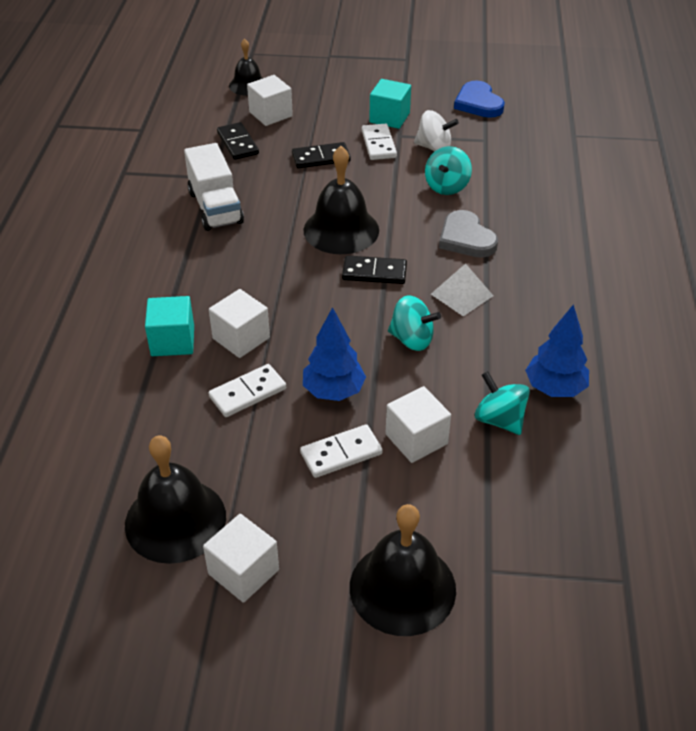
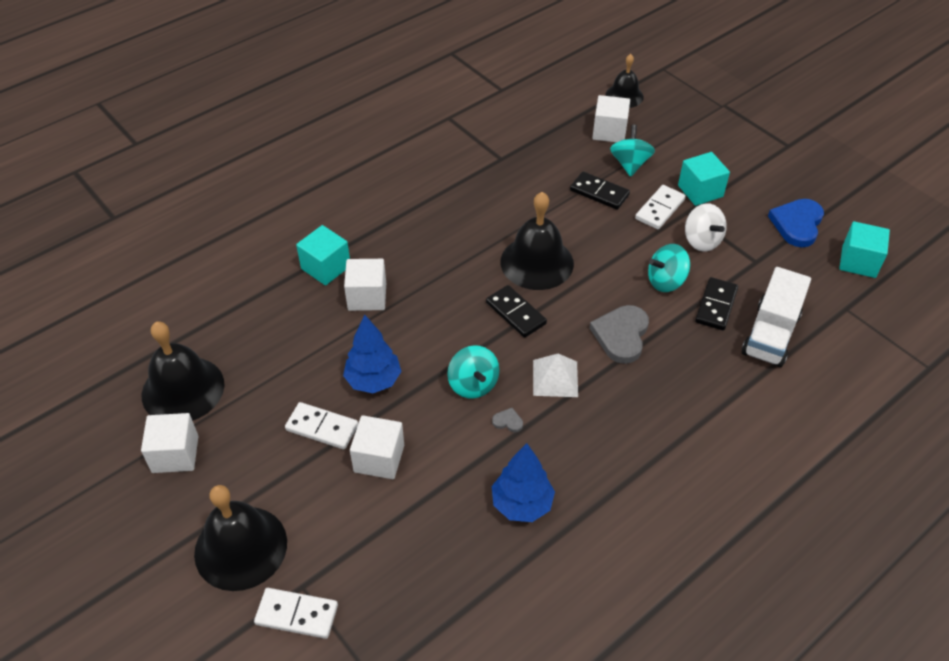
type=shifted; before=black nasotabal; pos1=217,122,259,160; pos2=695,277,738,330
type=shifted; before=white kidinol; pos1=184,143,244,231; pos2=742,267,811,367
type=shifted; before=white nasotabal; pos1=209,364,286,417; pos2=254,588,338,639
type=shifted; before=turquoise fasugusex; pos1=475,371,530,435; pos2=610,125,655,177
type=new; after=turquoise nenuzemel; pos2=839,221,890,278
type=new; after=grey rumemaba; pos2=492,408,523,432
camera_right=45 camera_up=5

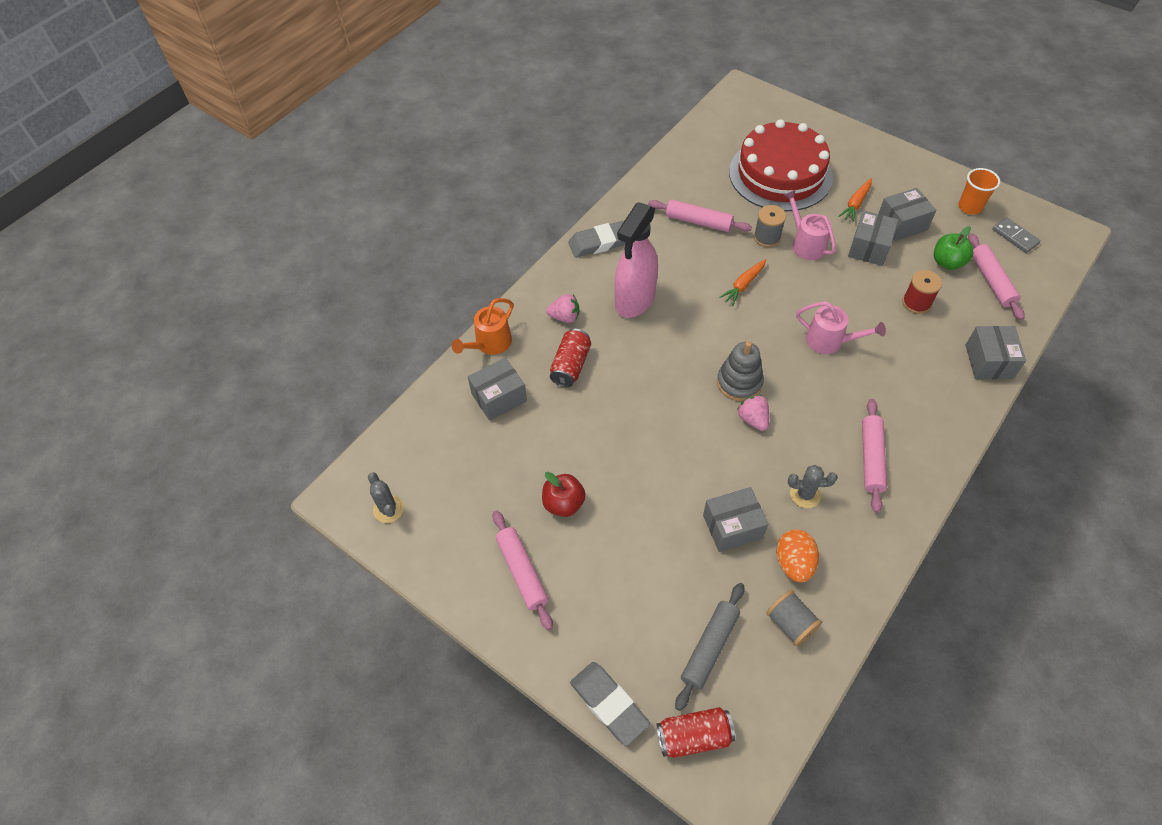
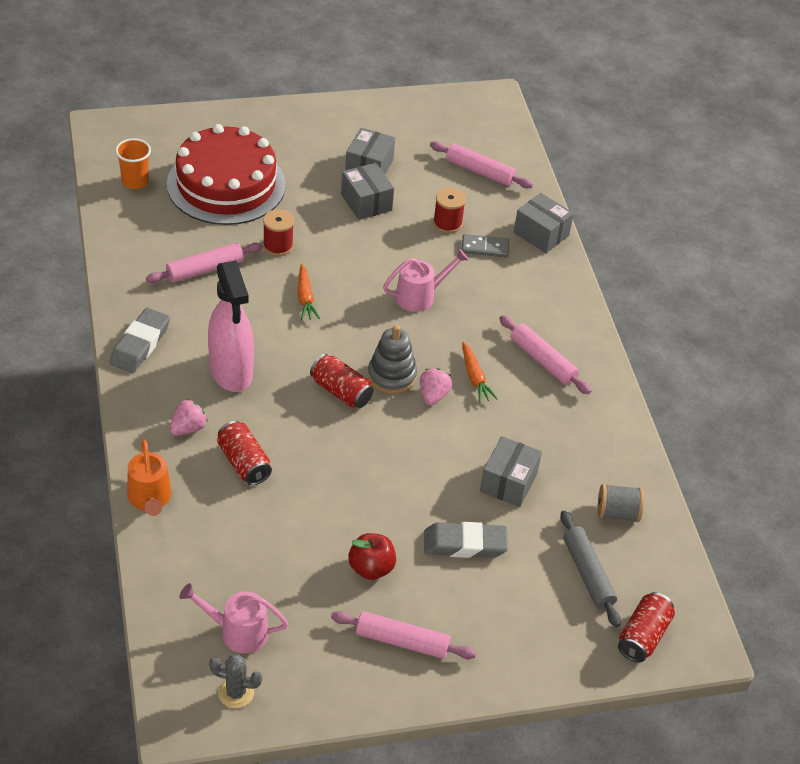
type=shifted; before=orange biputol; pos1=958,168,1000,215; pos2=115,139,151,189
type=shifted; before=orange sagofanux; pos1=838,178,872,222; pos2=462,342,498,403
type=shifted; before=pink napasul; pos1=784,190,836,260; pos2=179,583,288,654
type=repainted; before=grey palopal; after=red palopal; pos1=754,205,786,247; pos2=263,209,294,256
type=shifted; before=grey nasotabal; pos1=992,217,1041,253; pos2=462,234,509,258
type=gone; before=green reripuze; pos1=934,226,973,270
type=gone; before=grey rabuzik; pos1=467,357,527,421
type=rotated; before=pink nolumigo; pos1=737,395,769,431; pos2=420,368,452,406; turn=90
type=gone; before=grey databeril; pos1=788,465,838,508
type=gone; before=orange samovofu; pos1=776,529,819,583
type=shifted; before=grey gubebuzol; pos1=570,662,650,746; pos2=424,522,508,558
type=new; after=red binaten; pos2=310,354,374,408
camera_right=-55 camera_up=-10

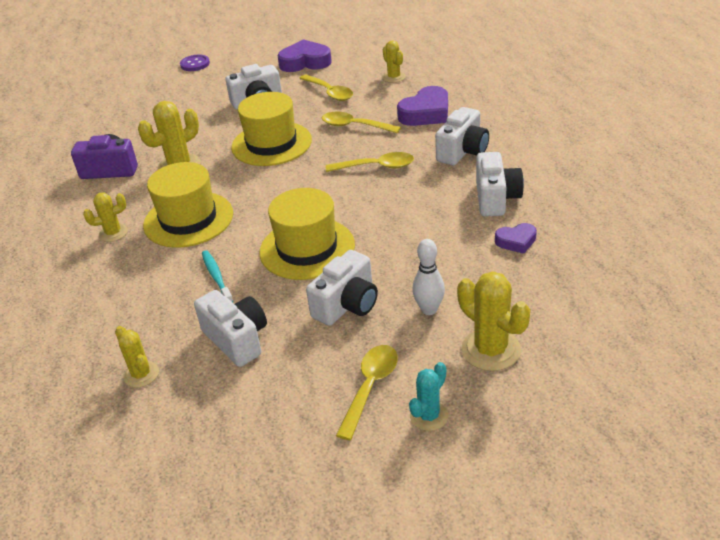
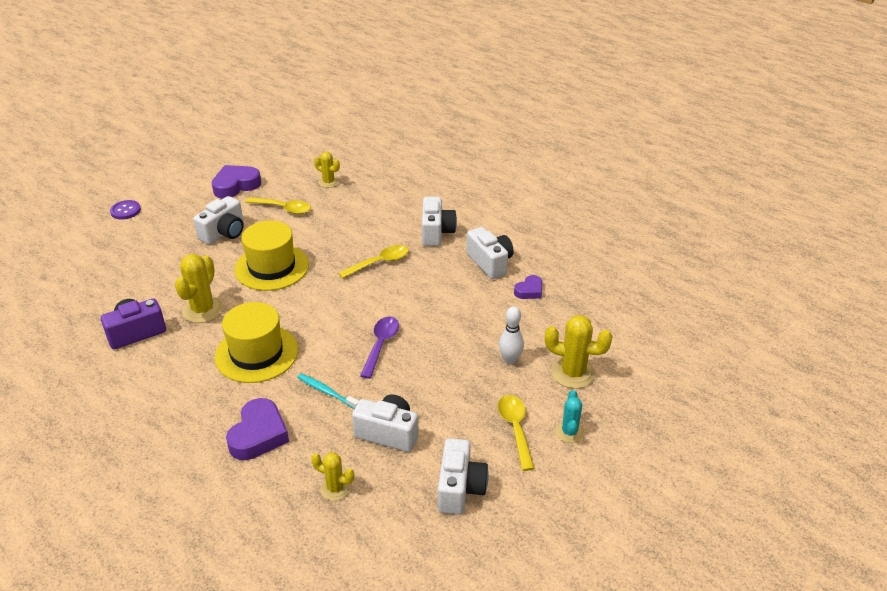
type=shifted; before=purple rumemaba; pos1=397,86,448,126; pos2=226,398,289,460
type=gone; before=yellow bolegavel; pos1=322,111,401,134
type=swapped; before=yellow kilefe; after=purple bolegavel; pos1=259,188,355,280; pos2=360,317,399,379
type=gone; before=yellow databeril; pos1=83,192,128,242
type=shifted; before=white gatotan; pos1=306,250,378,326; pos2=438,438,489,514
camera_right=-35 camera_up=0

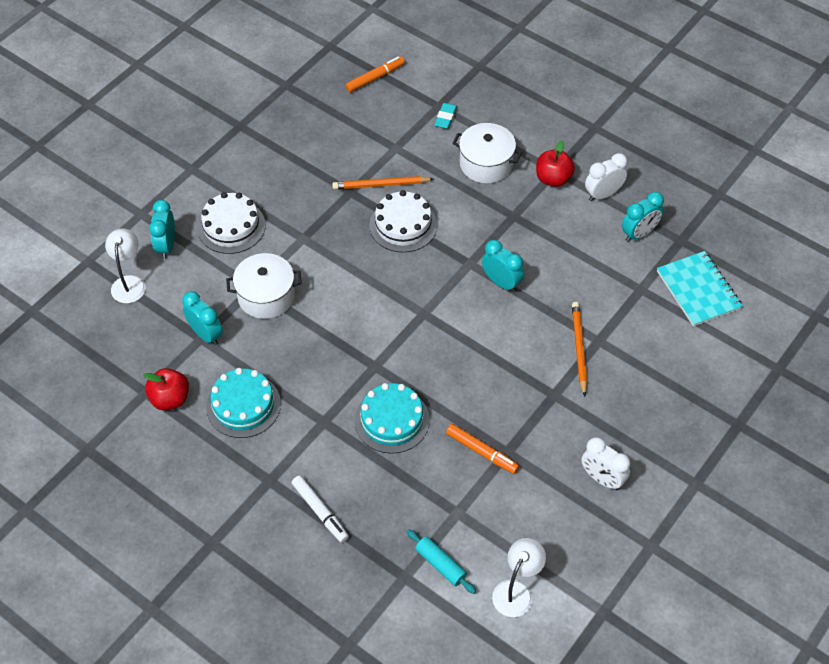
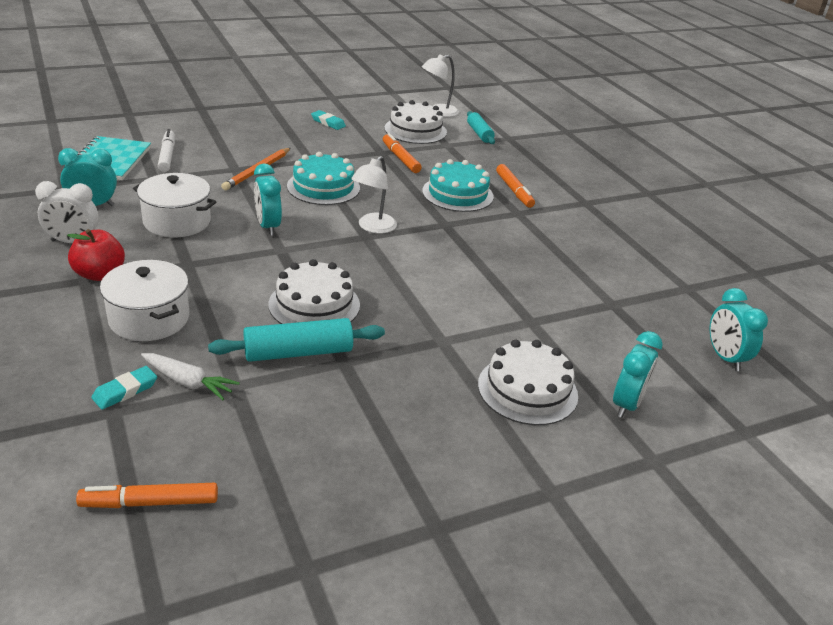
type=swapped; before=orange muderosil; after=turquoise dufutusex; pos1=332,176,433,189; pos2=208,318,385,362
type=shifted; before=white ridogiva; pos1=105,228,146,303; pos2=351,156,397,234
type=shifted; before=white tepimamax; pos1=226,253,302,319; pos2=133,173,217,237
type=shifted; before=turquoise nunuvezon; pos1=182,291,223,346; pos2=710,288,768,371
type=gone; before=red reripuze; pos1=144,368,189,410
type=shifted; before=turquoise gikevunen; pos1=206,368,281,438; pos2=287,152,360,205
type=swapped; before=white nunuvezon; after=turquoise gubebuzol; pos1=581,437,630,490; pos2=311,110,346,130
type=shifted; before=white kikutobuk; pos1=292,475,349,543; pos2=158,129,175,172
type=new; after=white gikevunen; pos2=385,100,447,144
type=new; after=orange kikutobuk; pos2=496,164,535,208
type=new; after=white sagofanux; pos2=141,353,240,400
camera_right=-155 camera_up=-20

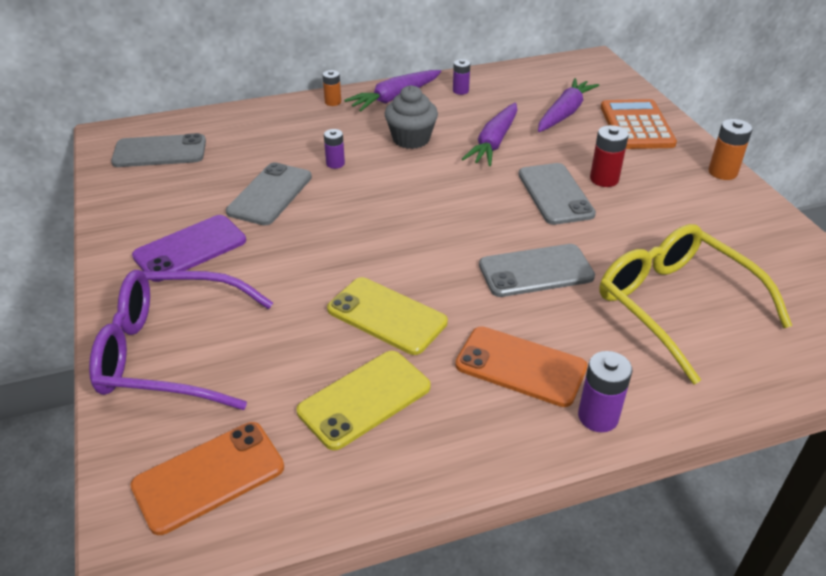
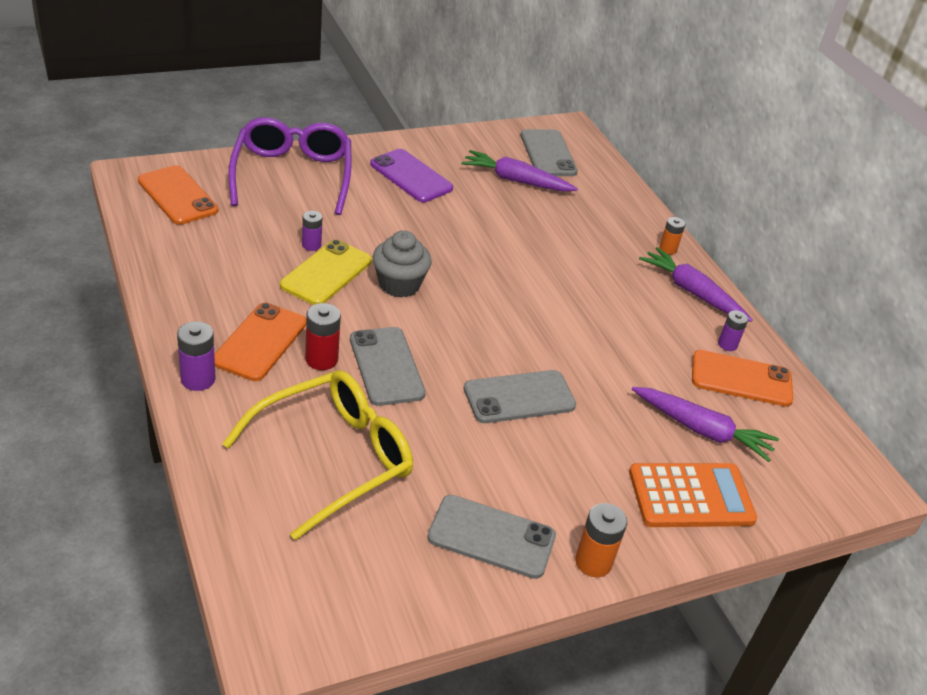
type=shifted; before=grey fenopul; pos1=384,85,438,149; pos2=372,230,432,298
type=shifted; before=purple sagofanux; pos1=462,103,518,166; pos2=461,150,578,192
type=shifted; before=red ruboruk; pos1=590,125,629,187; pos2=305,303,341,370
type=shifted; before=purple ruboruk; pos1=324,129,345,169; pos2=302,211,323,251
type=shifted; before=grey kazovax; pos1=226,162,312,225; pos2=427,495,556,579
type=gone; before=yellow kazovax; pos1=297,351,431,450
type=new; after=orange kazovax; pos2=692,350,793,407
camera_right=80 camera_up=0

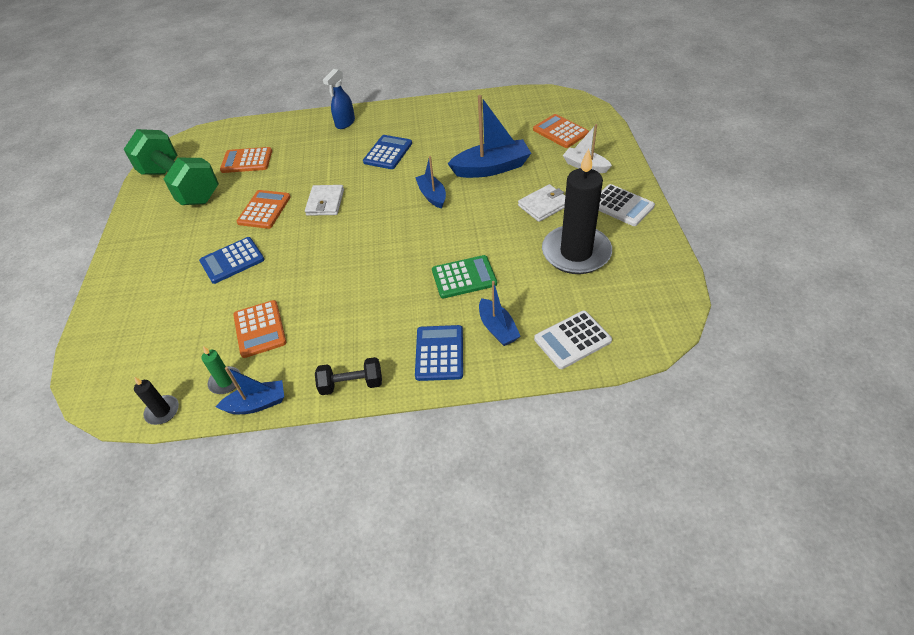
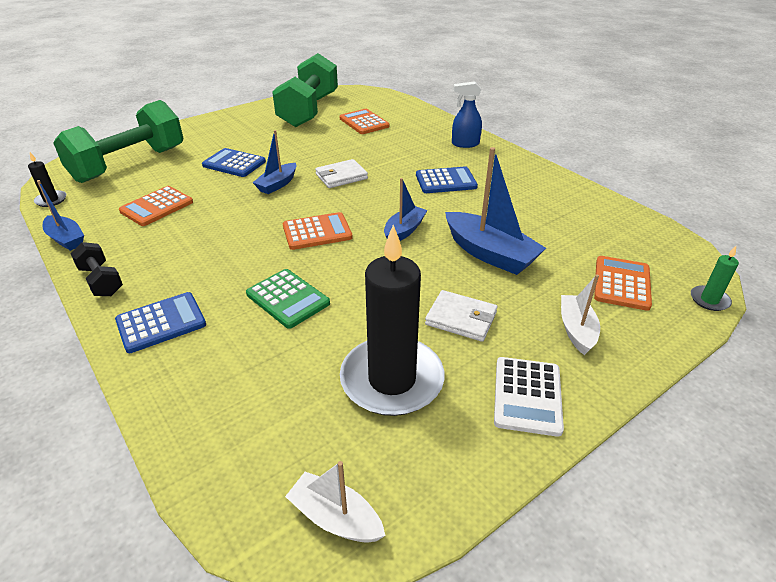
type=shifted; before=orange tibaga; pos1=237,190,291,229; pos2=283,212,353,250
type=shifted; before=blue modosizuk; pos1=479,281,521,346; pos2=253,130,296,194
type=gone; before=white tibaga; pos1=534,311,612,369
type=shifted; before=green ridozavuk; pos1=201,346,240,394; pos2=691,246,739,311
type=new; after=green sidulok; pos2=53,100,184,183
type=new; after=white modosizuk; pos2=285,461,386,543
camera_right=55 camera_up=-10

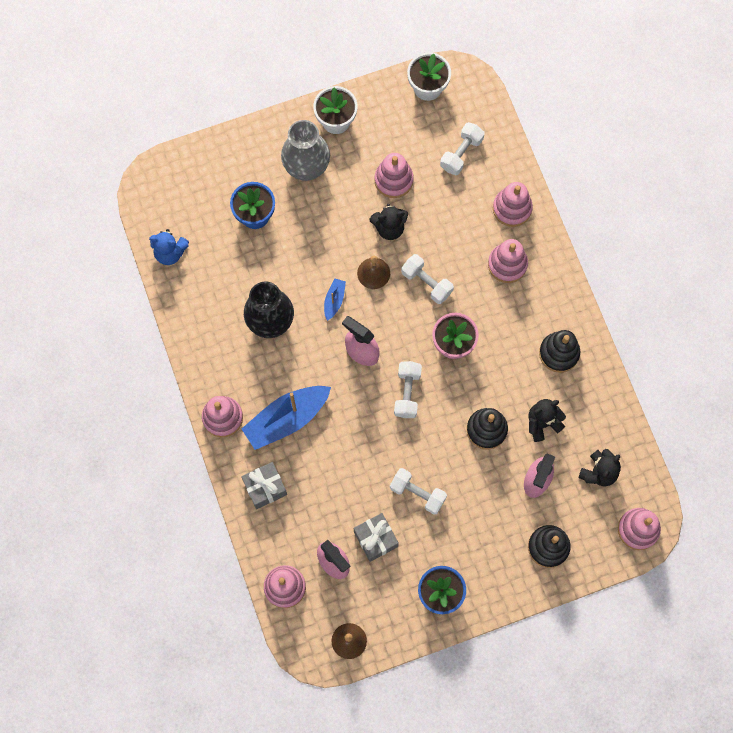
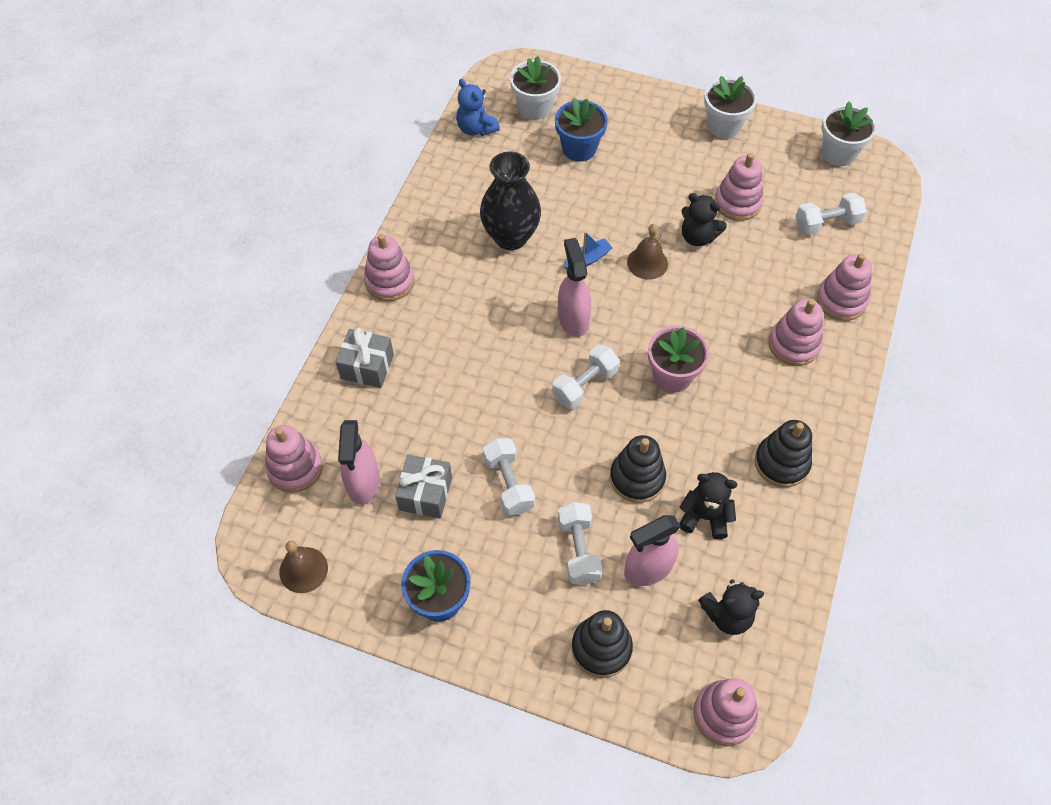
type=gone; before=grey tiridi; pos1=281,120,330,181
type=shifted; before=white sidulok; pos1=401,254,454,304; pos2=558,502,602,585
type=gone; before=blue modosizuk; pos1=242,386,331,450
type=new; after=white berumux; pos2=510,56,561,120
camera_right=40 camera_up=-15

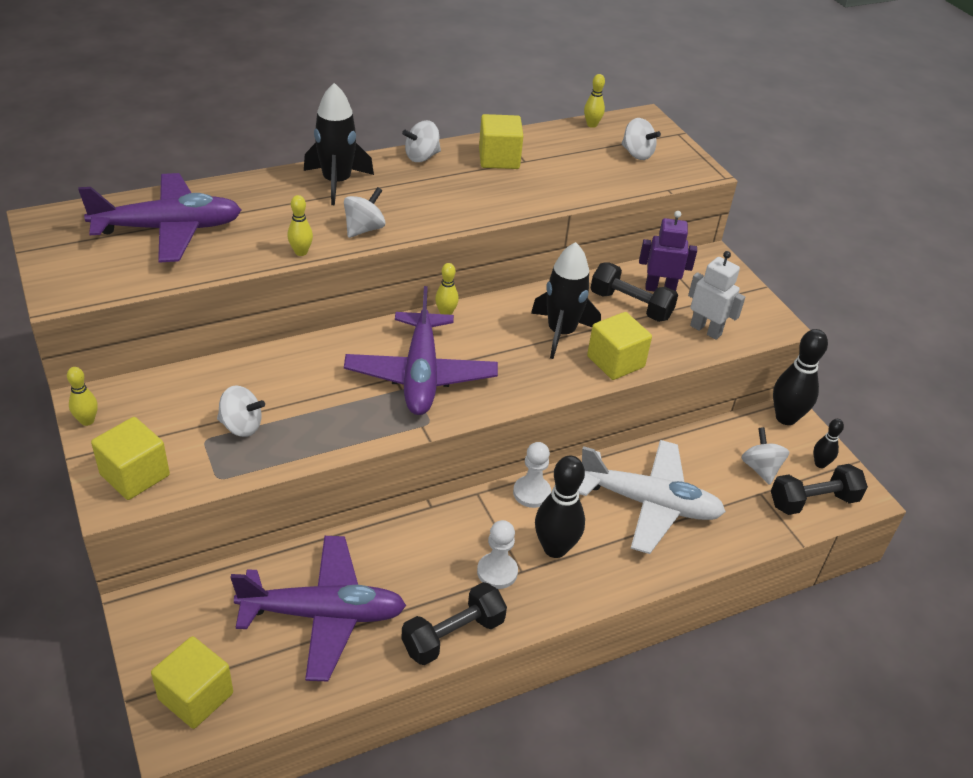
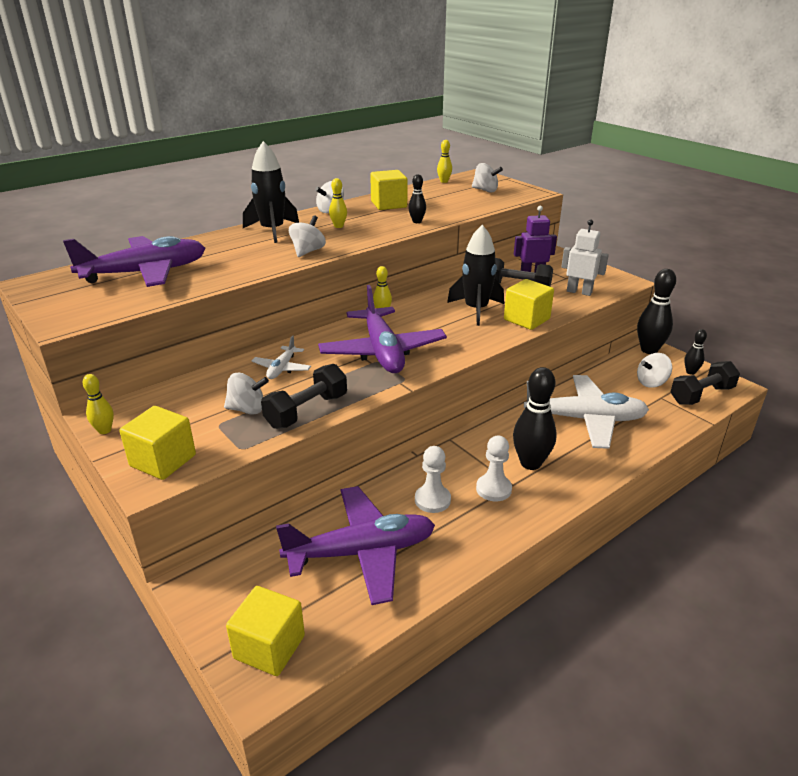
type=shifted; before=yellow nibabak; pos1=287,195,313,256; pos2=329,178,347,228
type=rotated; before=white fasugusex; pos1=741,427,789,485; pos2=637,353,672,388; turn=-90
type=shifted; before=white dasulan; pos1=513,442,551,508; pos2=415,446,451,513
type=shifted; before=black sidulok; pos1=401,582,507,665; pos2=261,364,347,429
type=new; after=black nibabak; pos2=408,174,426,223
type=new; after=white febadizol; pos2=252,335,311,379
camera_right=-10 camera_up=-10

